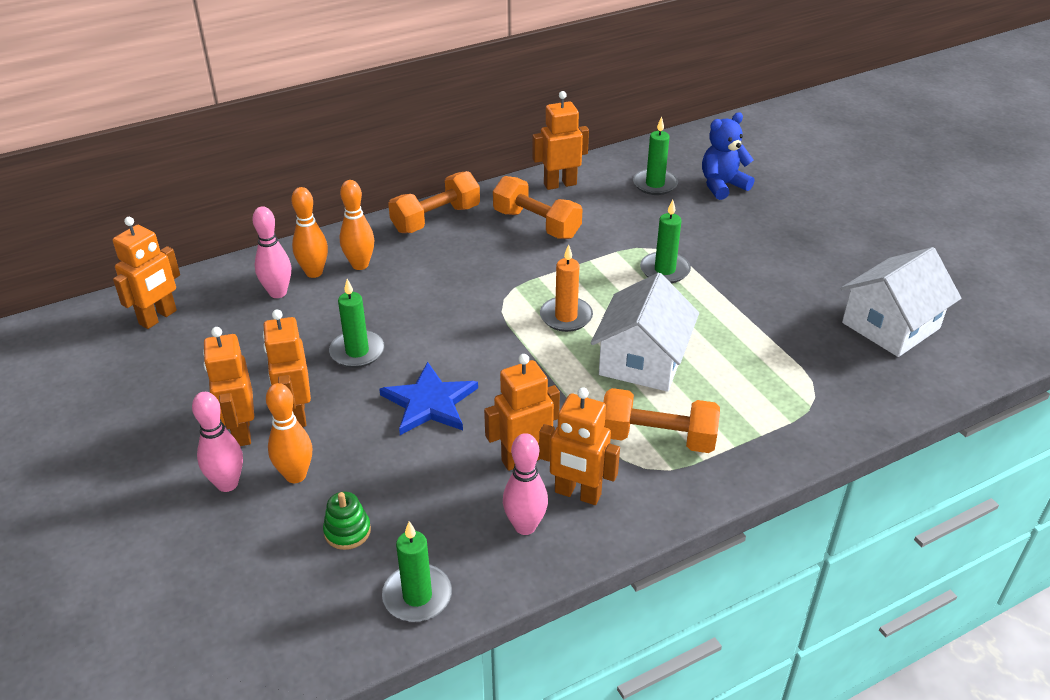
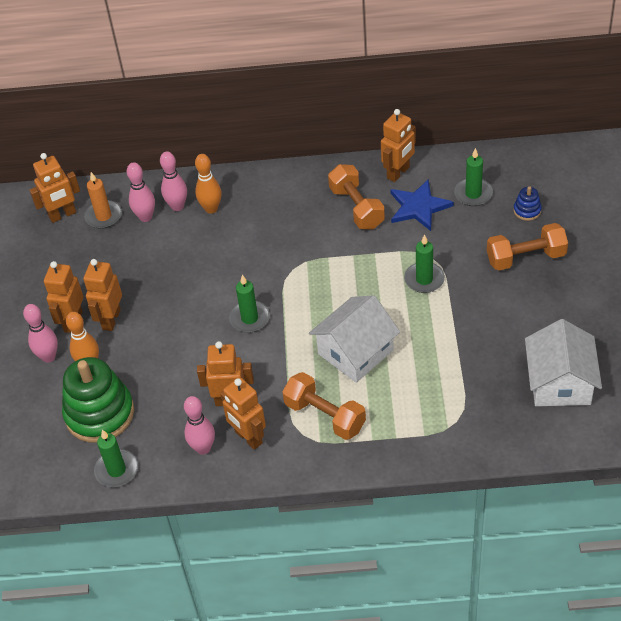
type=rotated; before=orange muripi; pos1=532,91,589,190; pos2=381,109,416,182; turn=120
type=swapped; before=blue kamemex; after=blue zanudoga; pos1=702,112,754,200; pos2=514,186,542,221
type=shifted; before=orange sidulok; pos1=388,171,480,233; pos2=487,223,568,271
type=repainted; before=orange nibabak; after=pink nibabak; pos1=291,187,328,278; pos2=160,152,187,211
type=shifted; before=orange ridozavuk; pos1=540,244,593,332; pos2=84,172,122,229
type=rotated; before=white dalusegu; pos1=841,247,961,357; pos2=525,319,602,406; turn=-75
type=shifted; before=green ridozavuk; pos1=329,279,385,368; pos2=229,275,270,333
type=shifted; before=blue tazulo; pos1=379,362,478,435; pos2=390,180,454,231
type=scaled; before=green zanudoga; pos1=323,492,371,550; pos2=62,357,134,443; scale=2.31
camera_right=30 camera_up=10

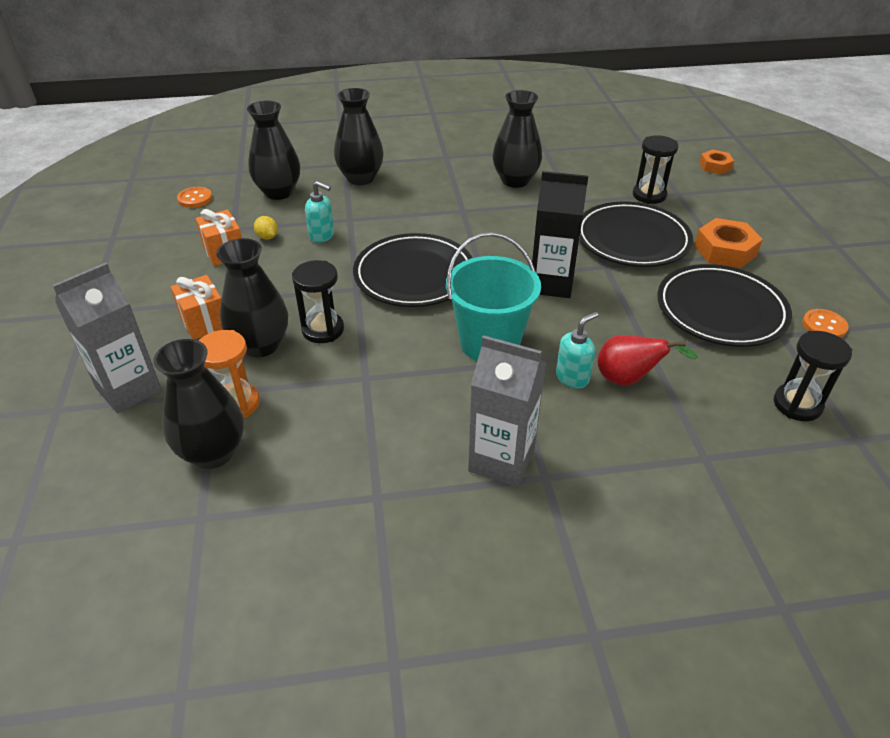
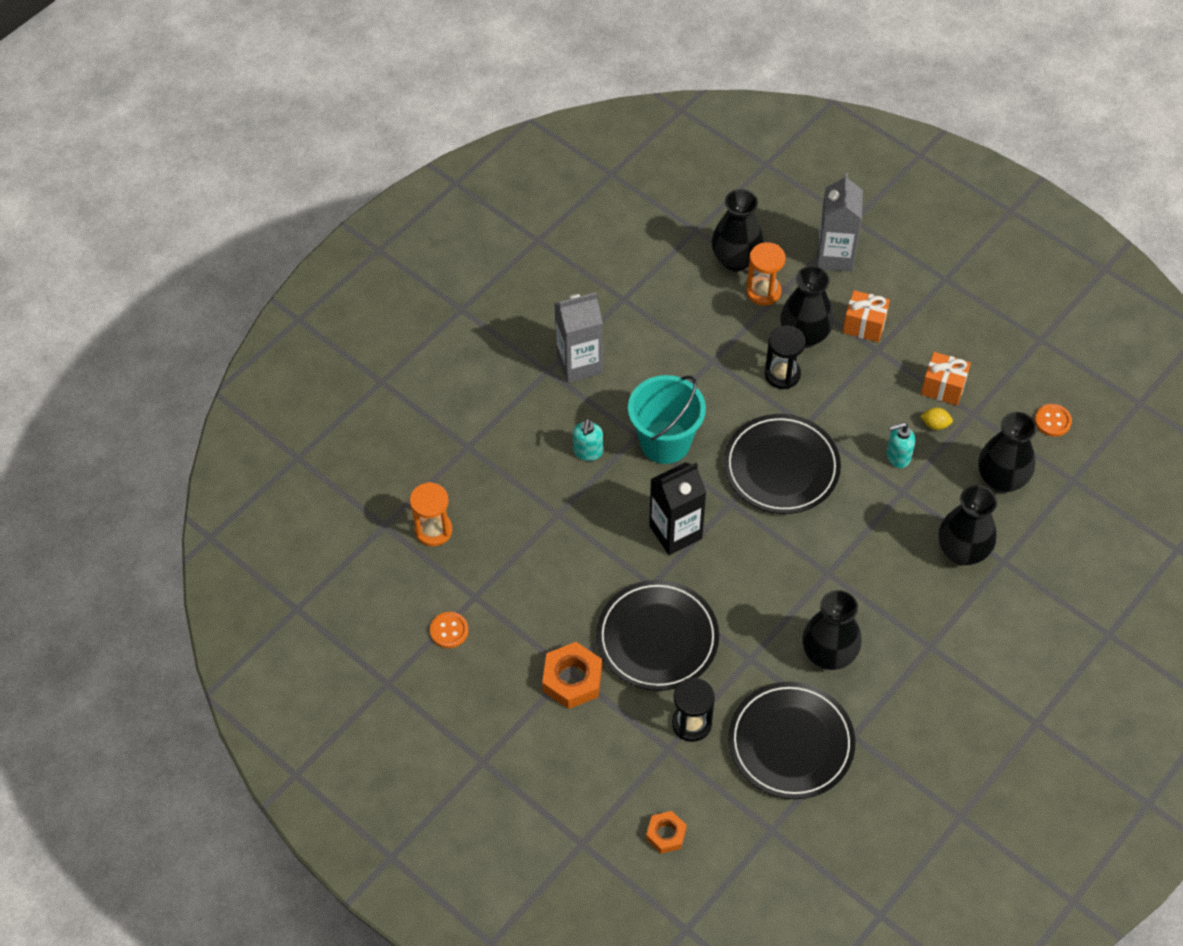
type=shifted; before=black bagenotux; pos1=657,264,792,347; pos2=729,682,855,799
type=repainted; before=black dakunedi; after=orange dakunedi; pos1=774,331,852,421; pos2=410,482,452,547
type=gone; before=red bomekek; pos1=598,335,698,386
camera_right=140 camera_up=15

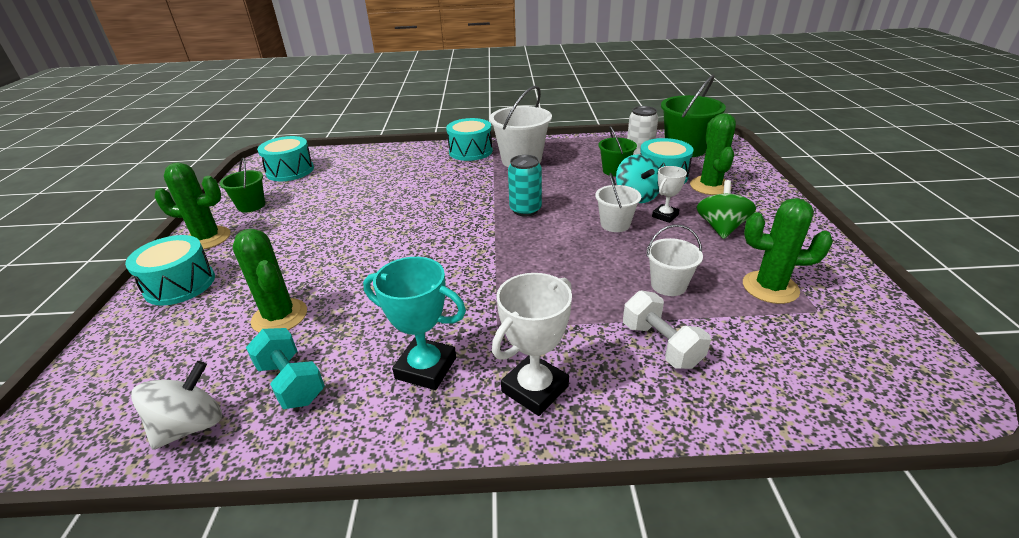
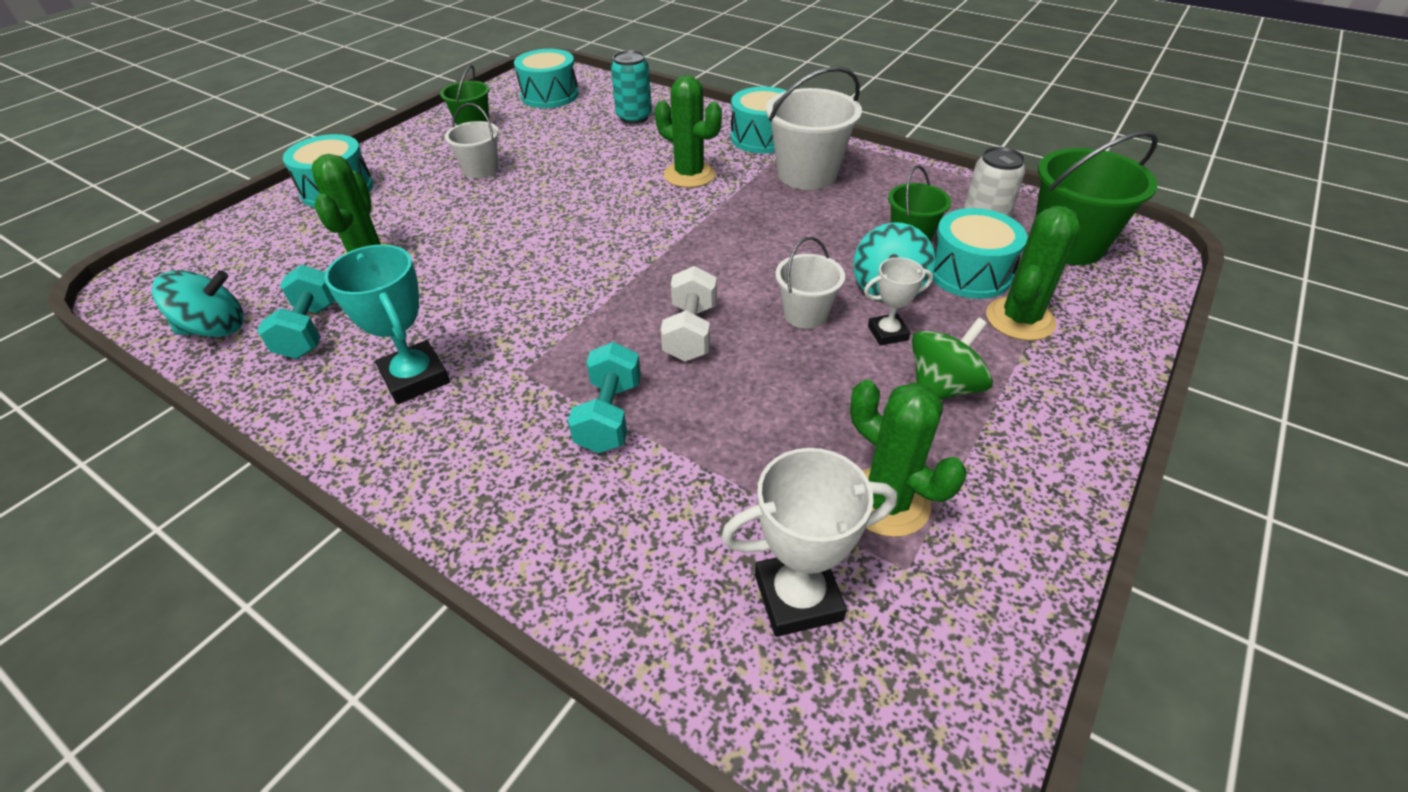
type=shifted; before=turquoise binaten; pos1=508,155,542,216; pos2=611,50,652,124
type=shifted; before=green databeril; pos1=154,162,230,250; pos2=655,75,722,188
type=shifted; before=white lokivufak; pos1=647,224,703,296; pos2=445,103,499,179
type=shifted; before=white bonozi; pos1=492,273,572,416; pos2=721,448,897,637
type=shifted; before=white sidulok; pos1=623,290,711,369; pos2=661,266,717,362
type=repainted; before=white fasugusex; after=turquoise fasugusex; pos1=131,361,222,450; pos2=152,270,244,337
type=new; after=turquoise sidulok; pos2=568,342,641,453
camera_right=35 camera_up=10

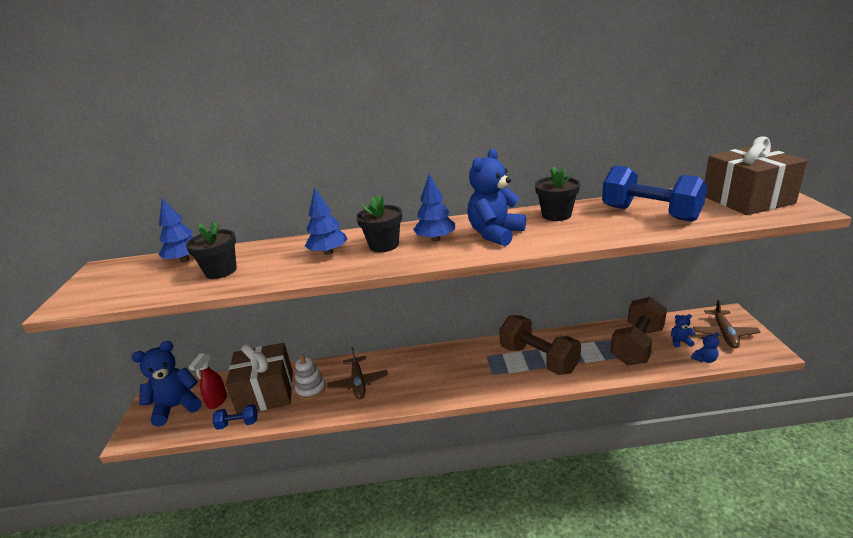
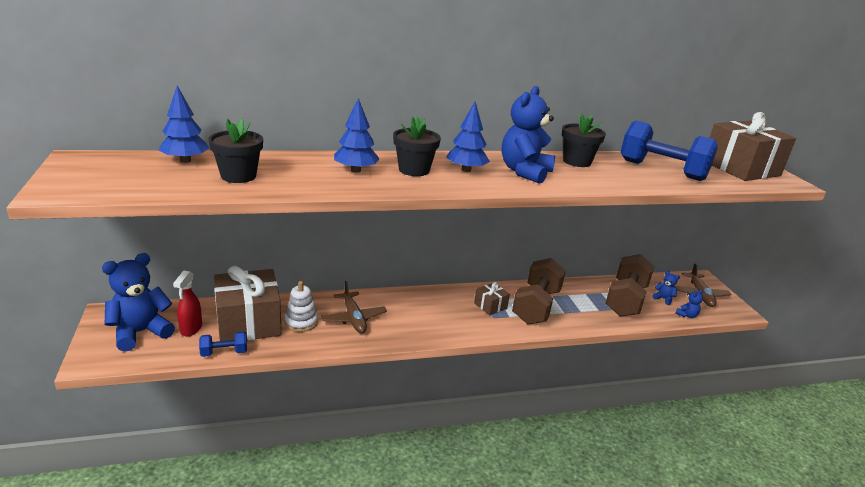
type=rotated; before=blue kamemex; pos1=671,314,696,347; pos2=652,271,680,305; turn=45
type=rotated; before=brown sidulok; pos1=499,315,581,375; pos2=512,258,566,325; turn=75
type=new; after=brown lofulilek; pos2=474,282,510,315
camera_right=-15 camera_up=0

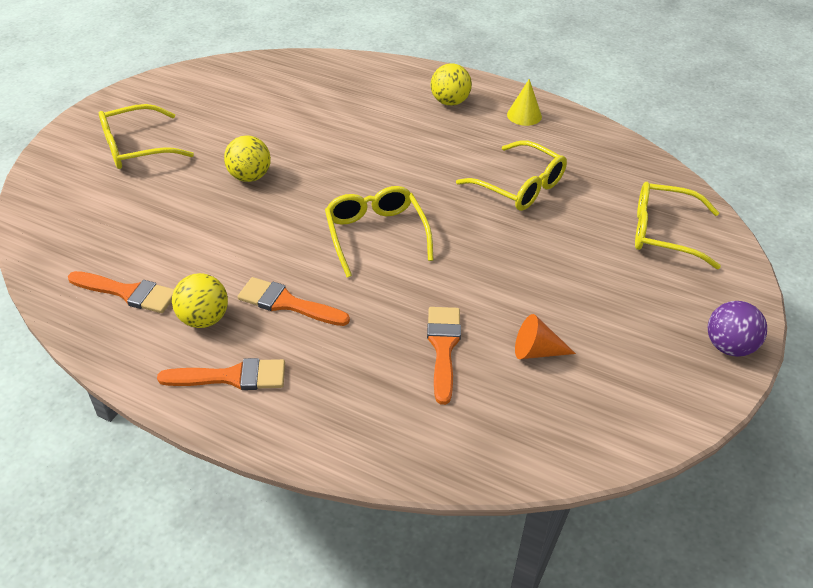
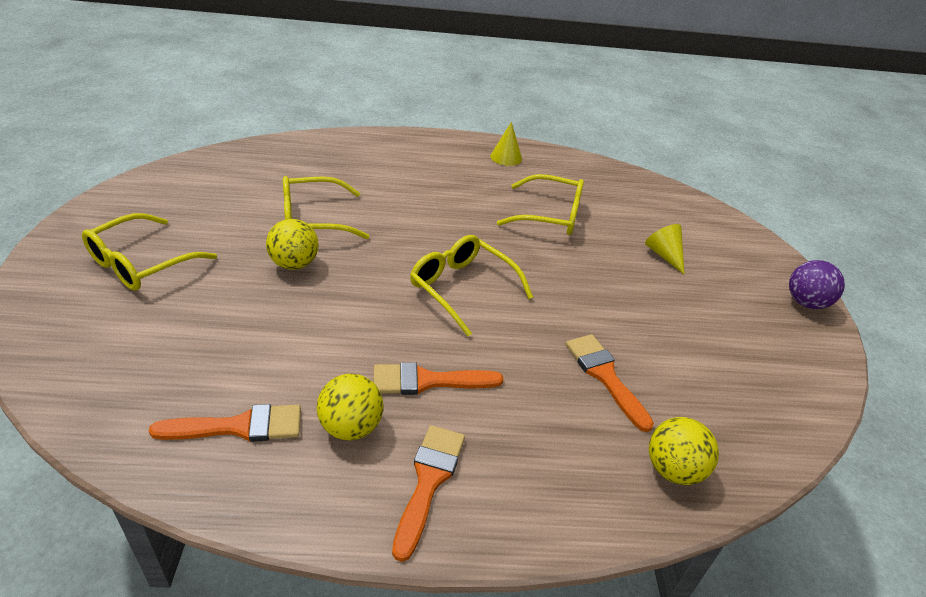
type=shifted; before=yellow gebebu; pos1=431,63,472,106; pos2=649,417,719,485
type=shifted; before=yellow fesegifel; pos1=635,182,721,269; pos2=283,176,369,239
type=gone; before=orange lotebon; pos1=515,314,576,359
type=rotated; before=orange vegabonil; pos1=157,358,285,390; pos2=392,425,465,562; turn=-45
type=new; after=yellow lotebon; pos2=645,224,685,275
camera_right=-30 camera_up=-5

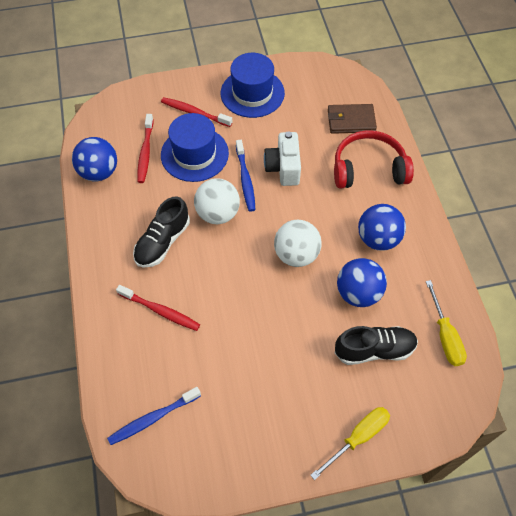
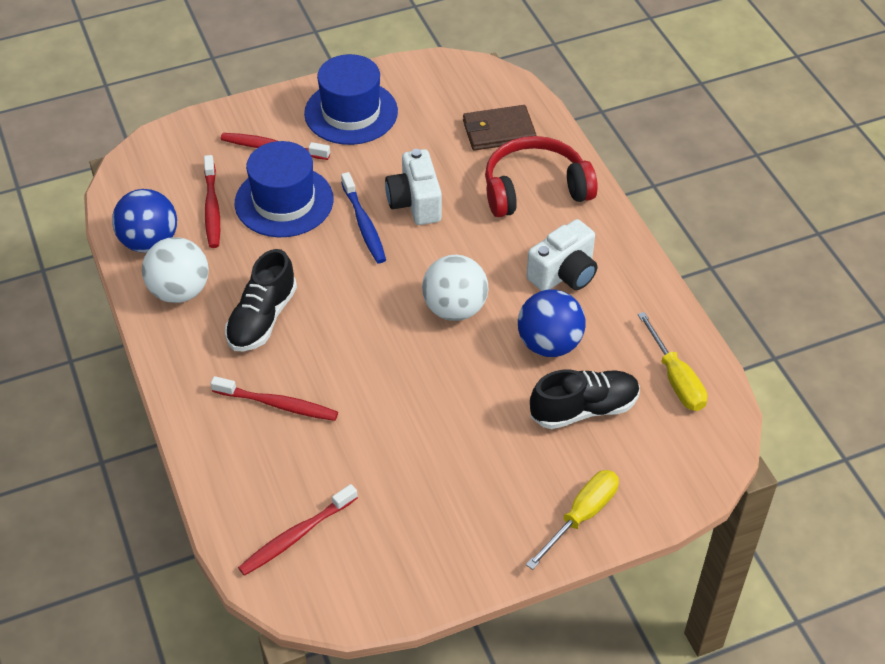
type=shifted; before=white gebebu; pos1=194,178,240,224; pos2=142,237,209,303
type=swapped; before=blue gebebu; after=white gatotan; pos1=358,204,406,251; pos2=526,219,597,291
type=repainted; before=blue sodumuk; after=red sodumuk; pos1=107,387,201,445; pos2=238,484,358,576
camera_right=-10 camera_up=-10

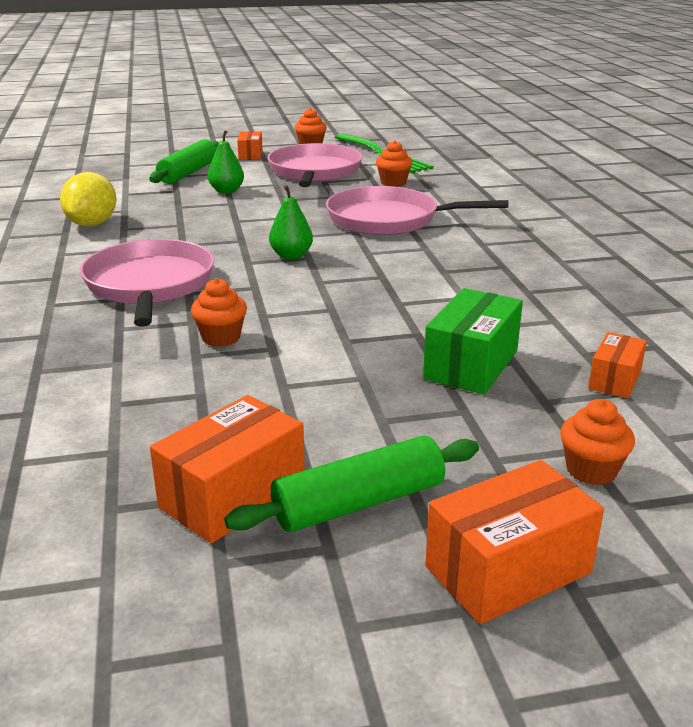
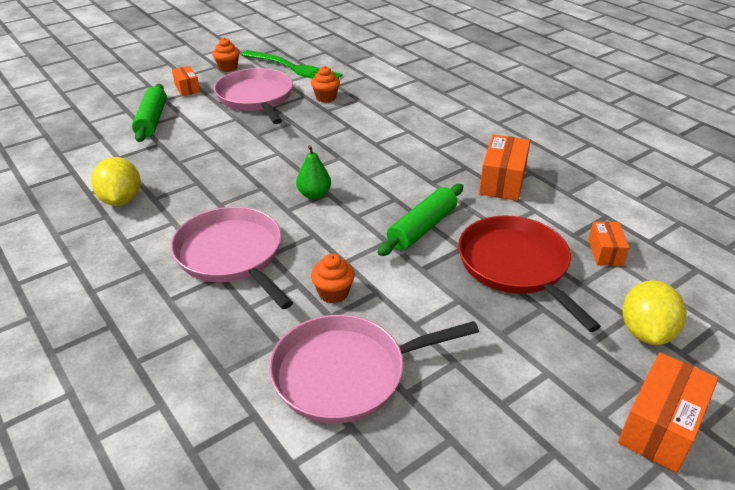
type=gone; before=green bomekek; pos1=208,130,244,194
type=shifted; before=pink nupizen; pos1=326,186,508,235; pos2=269,315,479,424
type=swapped; before=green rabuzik; after=red nupizen; pos1=423,288,523,394; pos2=458,216,601,332
type=shifted; before=orange rabuzik; pos1=150,395,305,543; pos2=479,134,530,201
type=swapped; before=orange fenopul; after=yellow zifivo; pos1=560,399,635,485; pos2=622,280,686,345
type=shifted; before=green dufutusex; pos1=224,436,479,532; pos2=378,184,463,256
camera_right=-25 camera_up=10

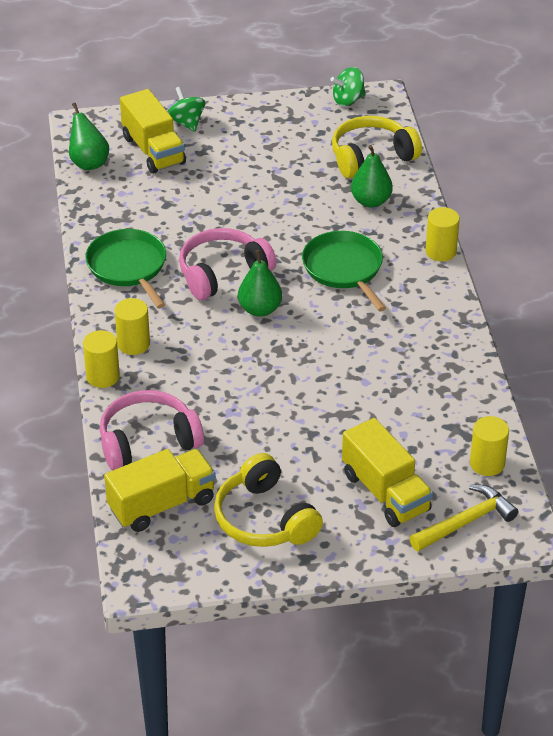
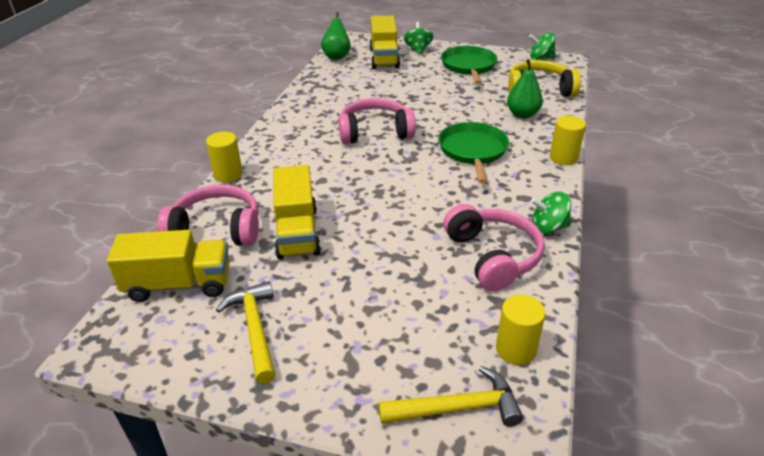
type=shifted; before=green nupizen; pos1=85,229,166,308; pos2=441,46,497,84
type=gone; before=green bomekek; pos1=238,250,282,317
type=gone; before=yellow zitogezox; pos1=115,298,150,355
type=shifted; before=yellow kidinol; pos1=342,418,433,527; pos2=273,165,321,259
type=swapped; before=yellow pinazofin; after=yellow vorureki; pos1=214,453,323,547; pos2=216,281,276,384
type=new; after=green fasugusex; pos2=531,192,571,234
type=new; after=pink pinazofin; pos2=443,204,545,291
camera_right=25 camera_up=-5

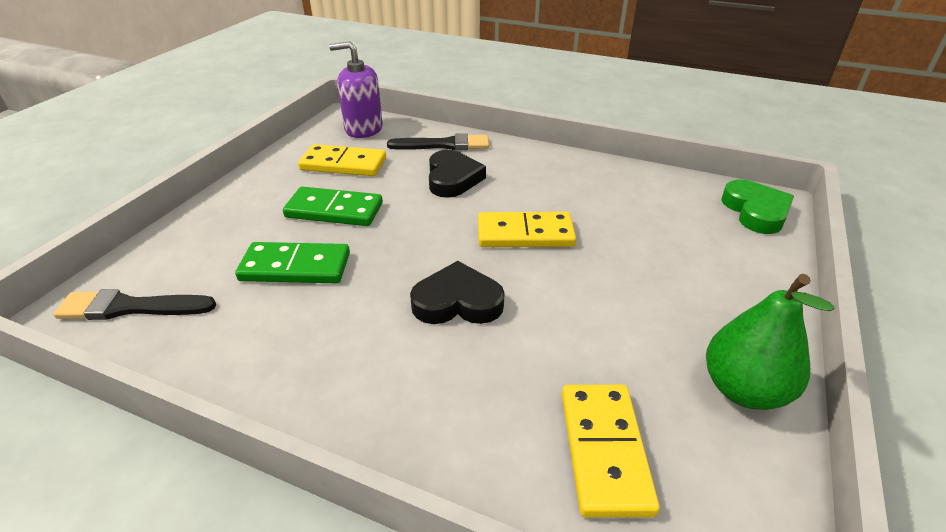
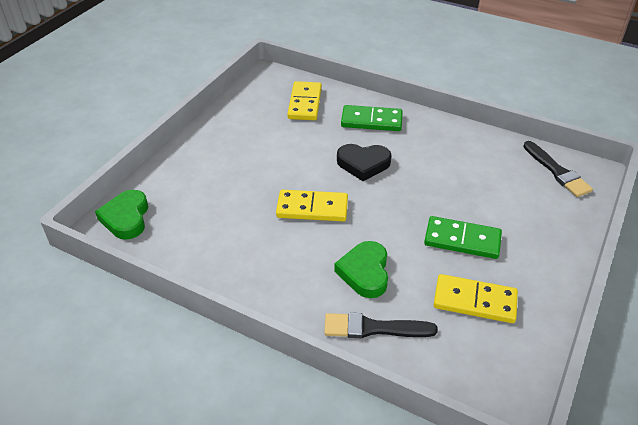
type=gone; before=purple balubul; pos1=329,41,383,138
type=repainted; before=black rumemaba; after=green rumemaba; pos1=429,150,486,198; pos2=334,241,388,298
type=shifted; before=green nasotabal; pos1=235,242,350,283; pos2=341,105,403,131
type=gone; before=green bomekek; pos1=706,274,835,410
type=rotated; before=black vegabonil; pos1=54,289,216,320; pos2=523,141,593,197; turn=60
camera_right=-175 camera_up=5

